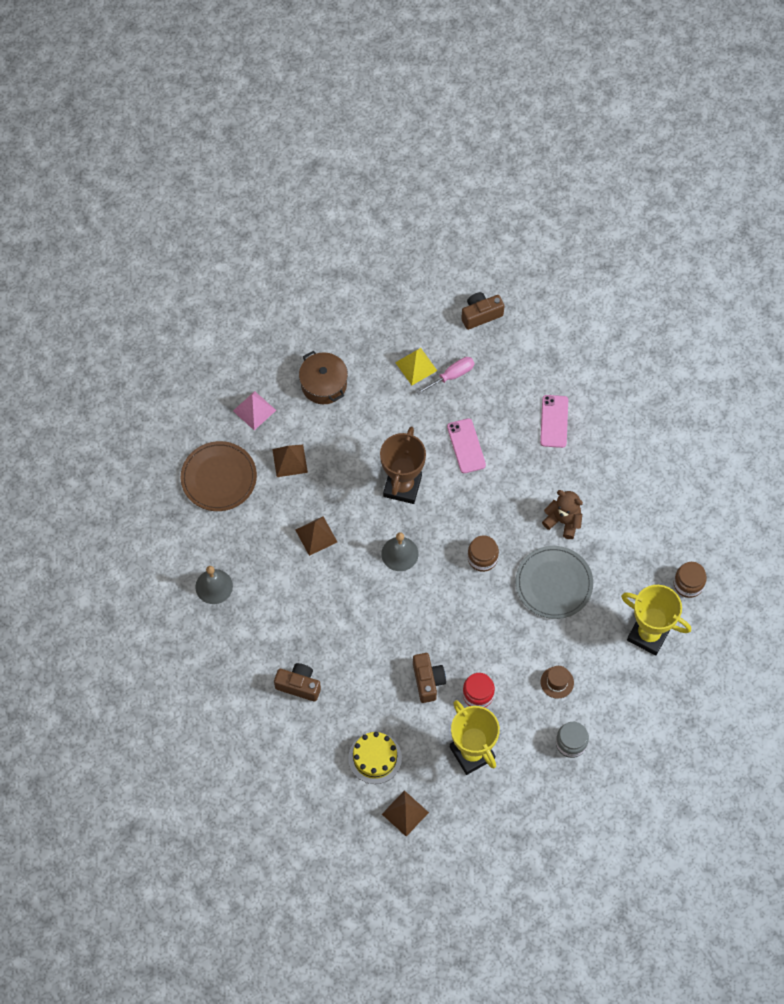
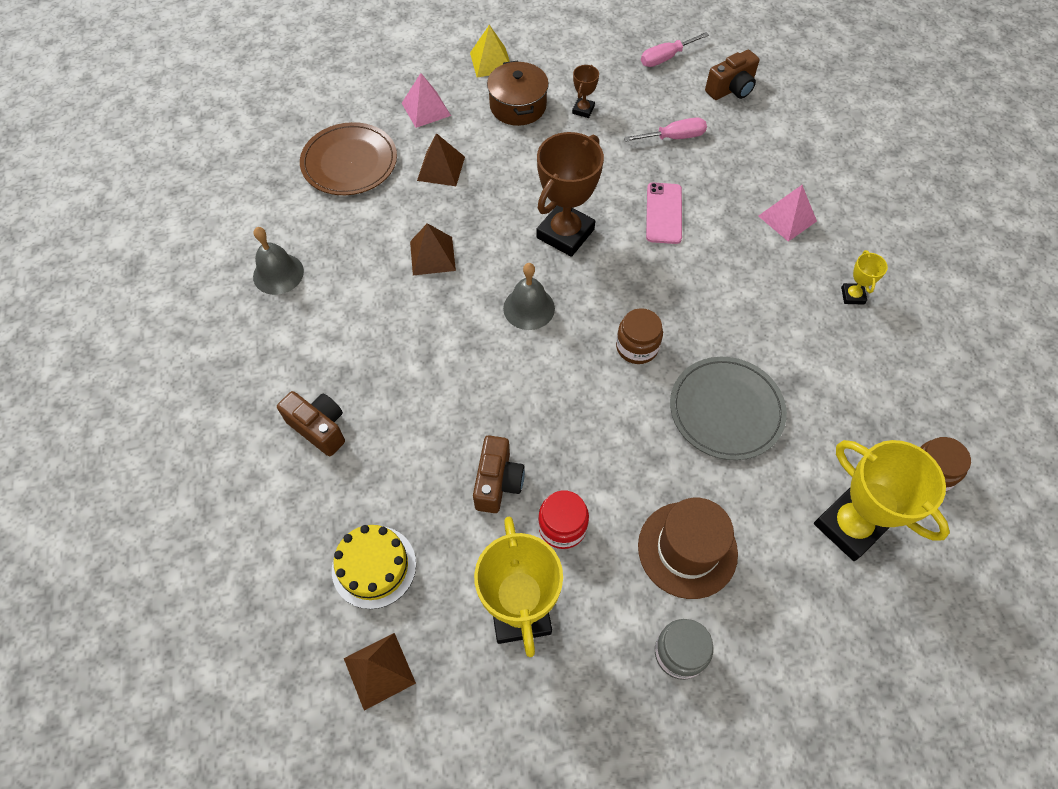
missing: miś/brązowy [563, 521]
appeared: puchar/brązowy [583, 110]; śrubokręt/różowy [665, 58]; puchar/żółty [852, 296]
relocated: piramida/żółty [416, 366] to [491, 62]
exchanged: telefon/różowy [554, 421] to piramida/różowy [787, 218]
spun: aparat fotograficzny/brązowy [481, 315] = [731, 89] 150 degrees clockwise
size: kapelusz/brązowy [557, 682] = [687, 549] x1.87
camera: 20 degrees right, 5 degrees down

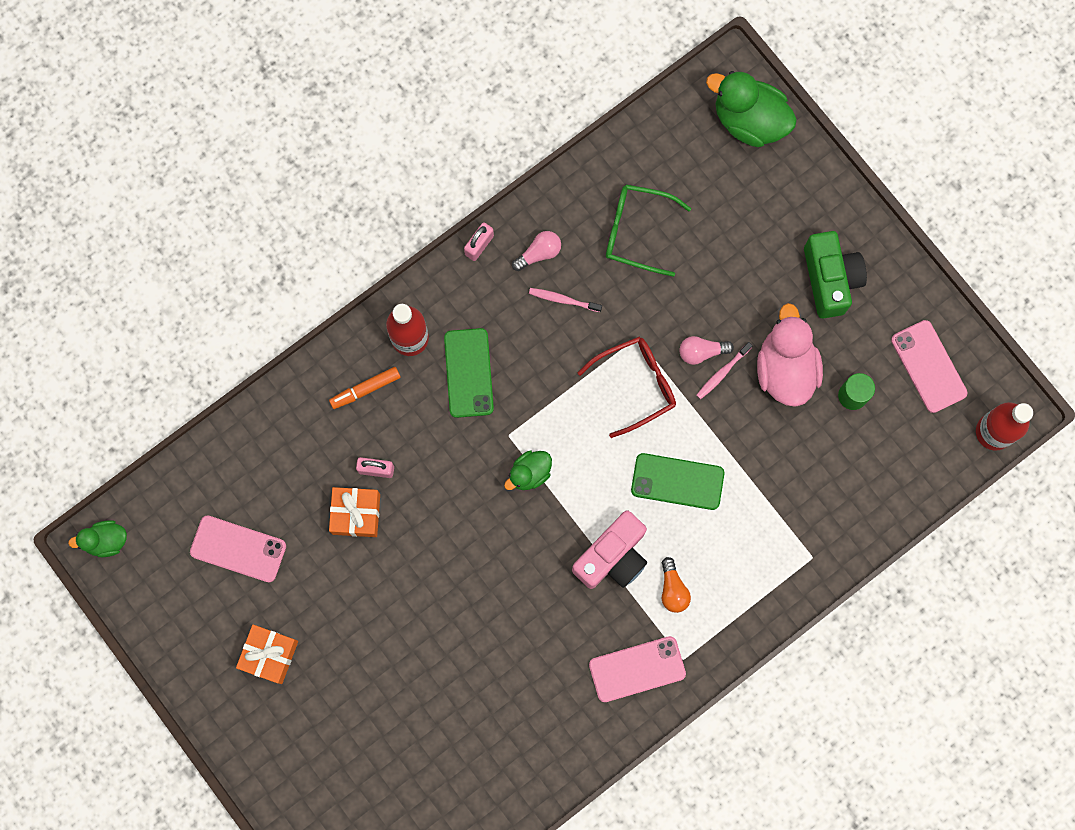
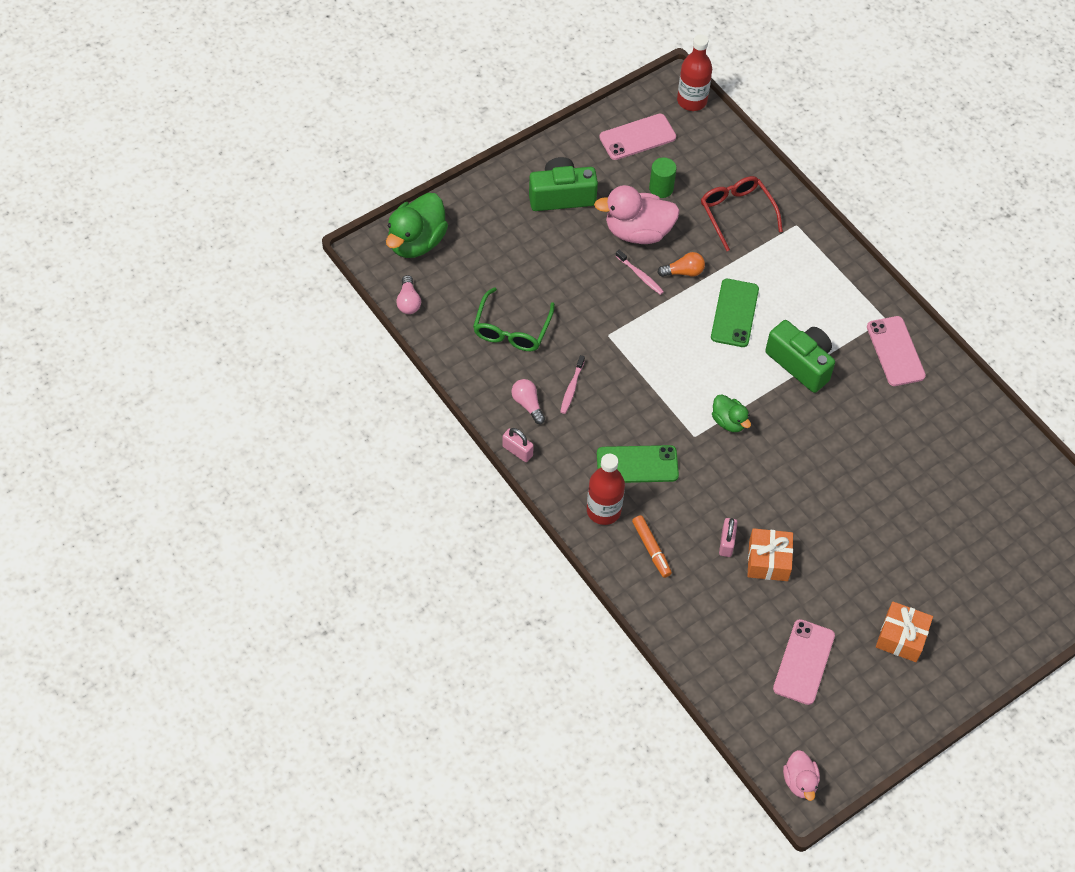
relocated: okulary/czerwony [635, 385] to [737, 214]; żarówka/pomarańczowy [673, 589] to [683, 272]; żarówka/różowy [701, 352] to [408, 302]
colour: kaczka/zielony [106, 541] to kaczka/różowy [800, 781]; aparat fotograficzny/różowy [613, 557] to aparat fotograficzny/zielony [800, 363]
camera: 90 degrees left, 20 degrees down

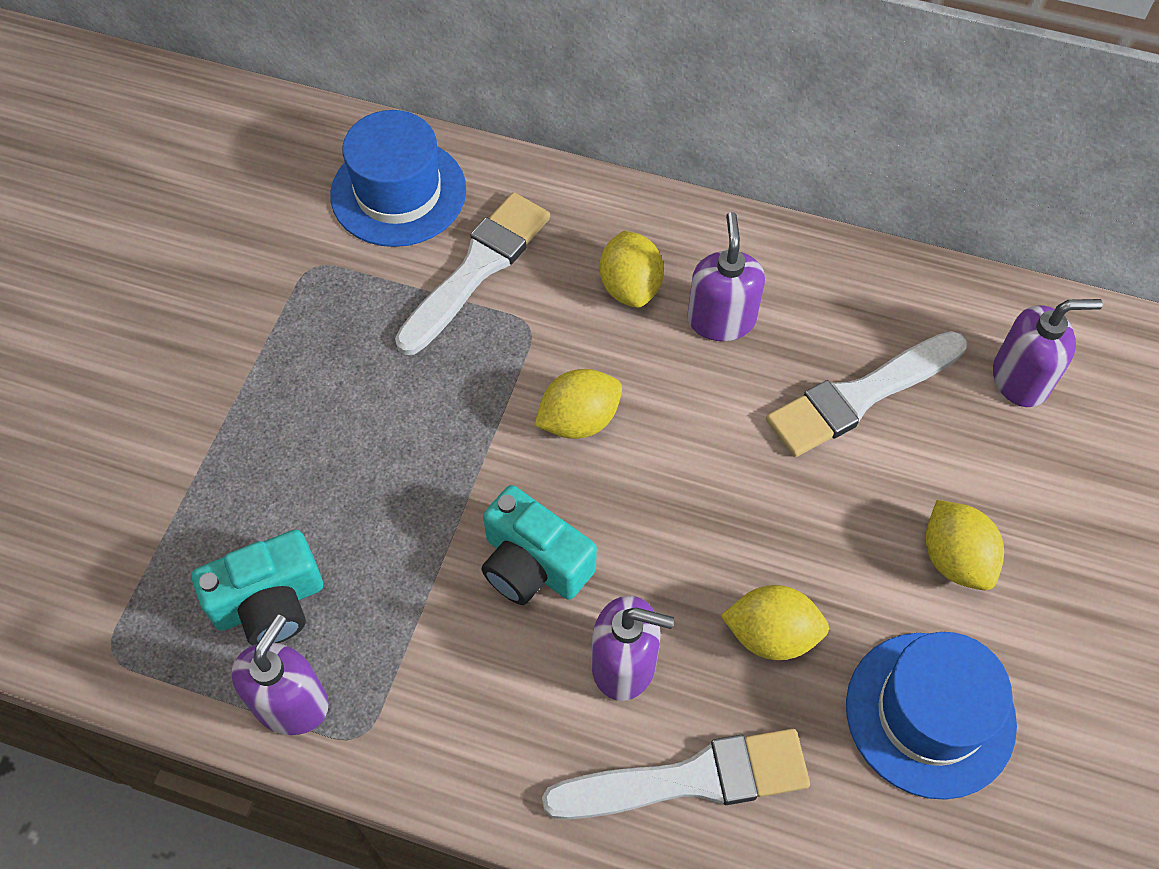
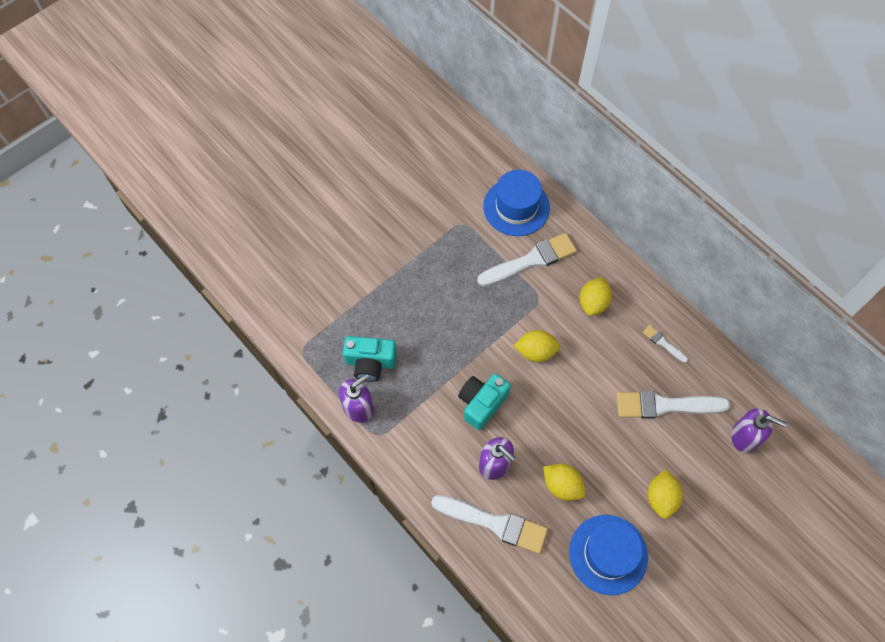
missing: dozownik mydła/fioletowy [721, 319]
appeared: pędzel/biały [663, 343]
spun: aparat fotograficzny/turkusowy [533, 564] = [482, 403] 60 degrees clockwise
camera: 30 degrees right, 5 degrees up

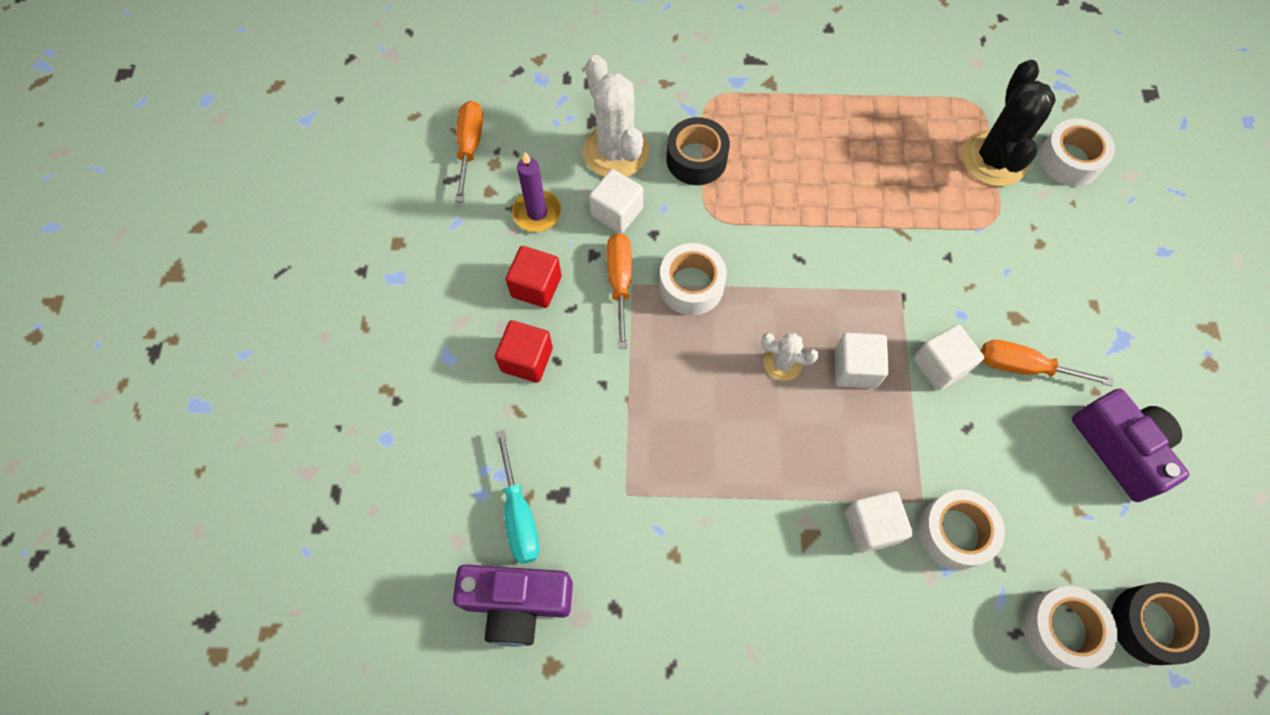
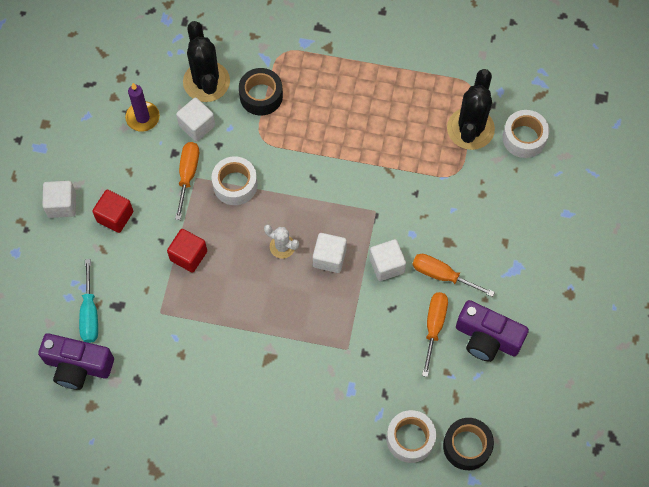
missing: taśma klejąca/biały [954, 532]
relocated: śrubokręt/pomarańczowy [470, 147] to [434, 327]; sześcian/czerwony [536, 286] to [188, 256]; sześcian/biały [871, 526] to [62, 205]
colour: kaktus/biały [615, 151] to kaktus/czarny [206, 82]
spun: aparat fotograficzny/fioletowy [1119, 449] = [487, 338] 135 degrees clockwise
camera: 10 degrees right, 0 degrees up

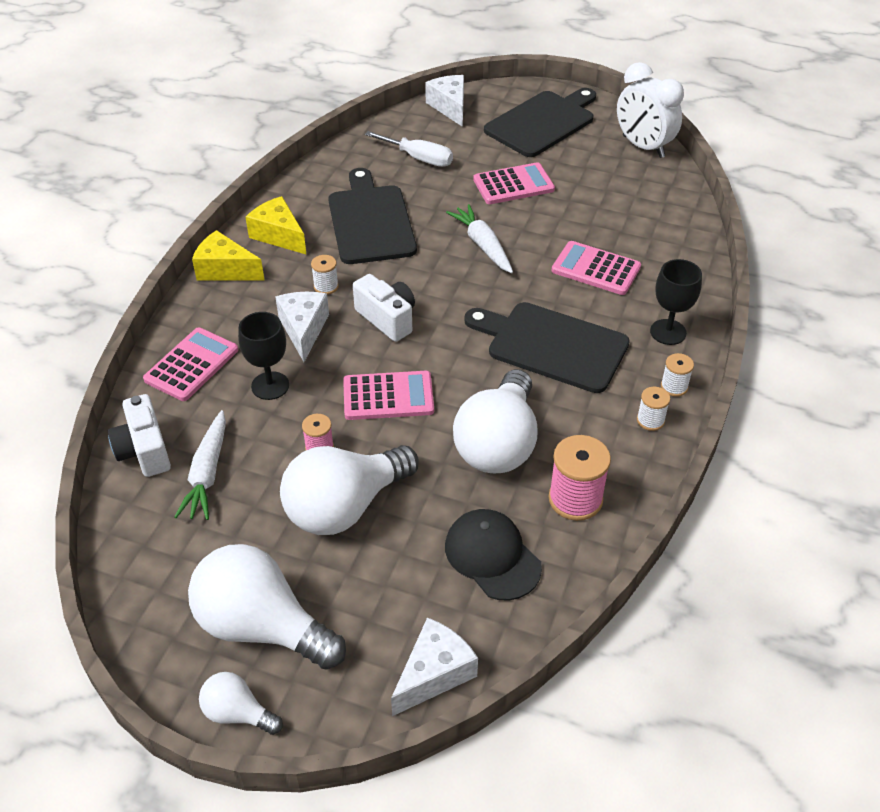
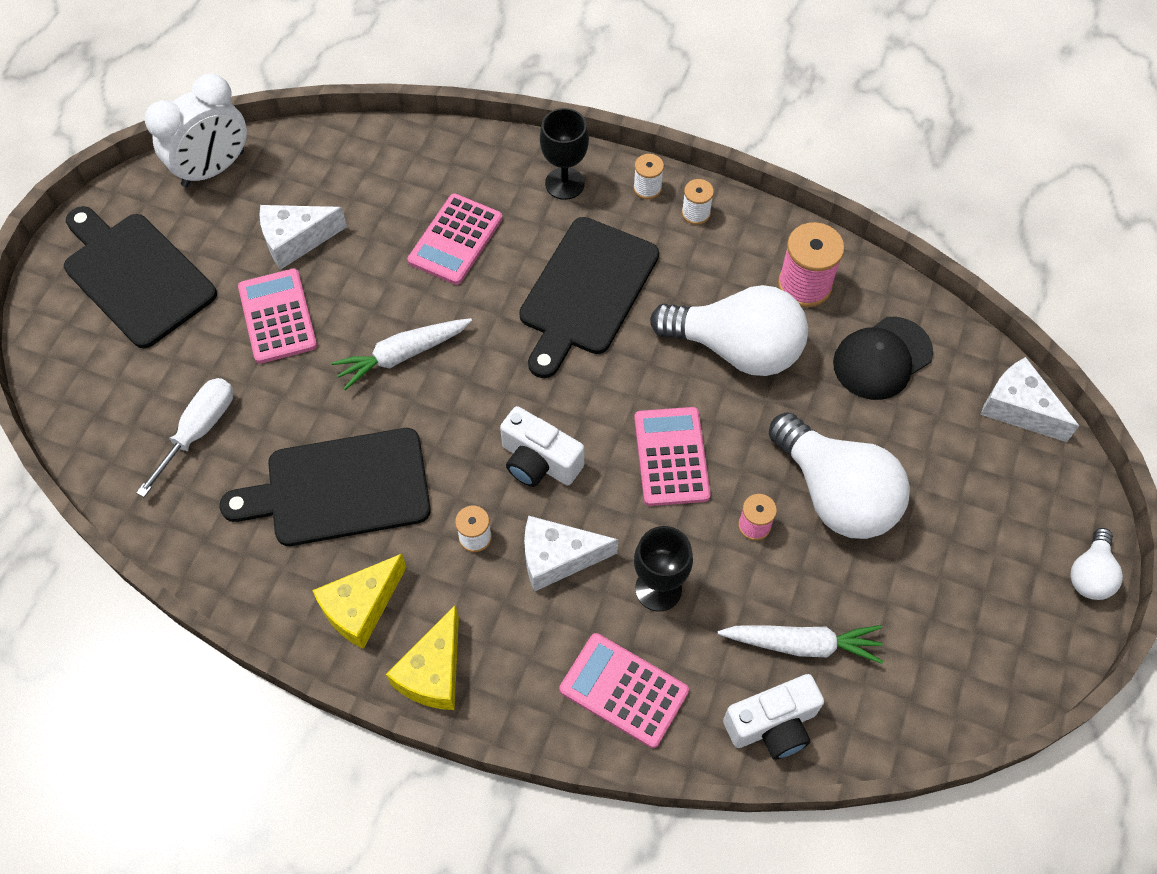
missing: żarówka/biały [262, 626]
relocated: ser/biały [450, 107] to [296, 240]
spun: aparat fotograficzny/biały [387, 319] = [539, 461] 105 degrees counterclockwise
camera: 90 degrees left, 15 degrees up

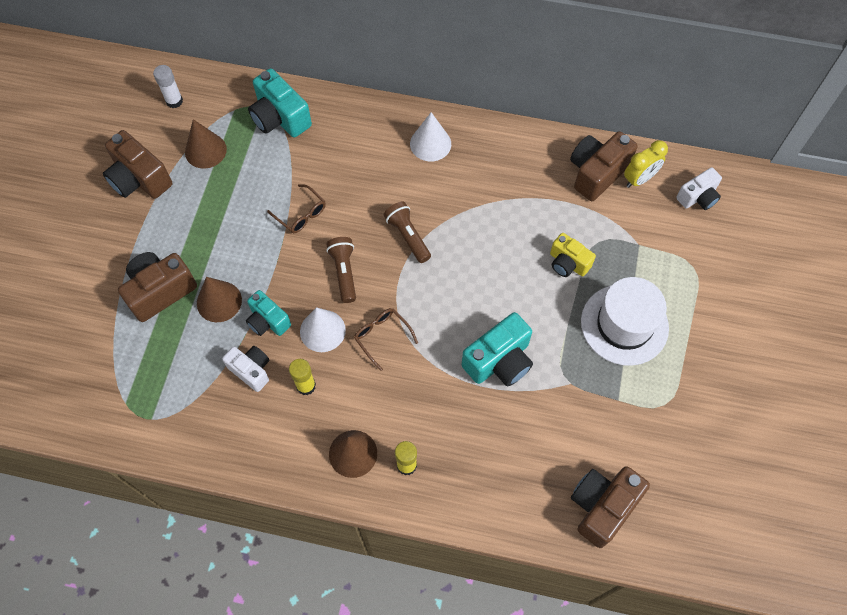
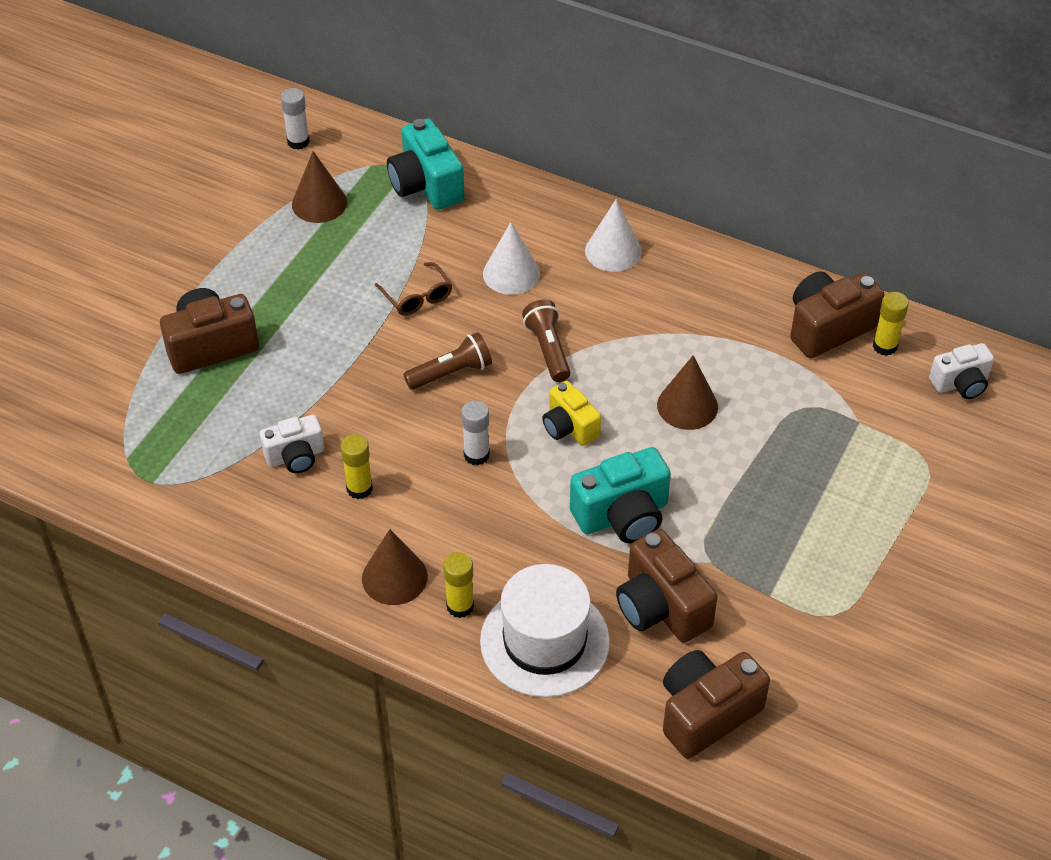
missing: aparat fotograficzny/turkusowy [268, 321]
relocated: aparat fotograficzny/brązowy [139, 179] to [661, 607]; stożek/brązowy [219, 301] to [687, 406]; stożek/biały [322, 330] to [511, 273]; aparat fotograficzny/żółty [568, 263] to [569, 427]; kapelusz/biały [624, 324] to [544, 641]
exchanged: okulary/brązowy [382, 337] to klej w sztyfcie/biały [476, 455]; budzik/żółty [639, 179] to klej w sztyfcie/żółty [885, 346]
spun: aparat fotograficzny/biały [251, 370] = [295, 456] 105 degrees clockwise; latarka/brązowy [344, 272] = [451, 373] 60 degrees clockwise
camera: 15 degrees right, 15 degrees down

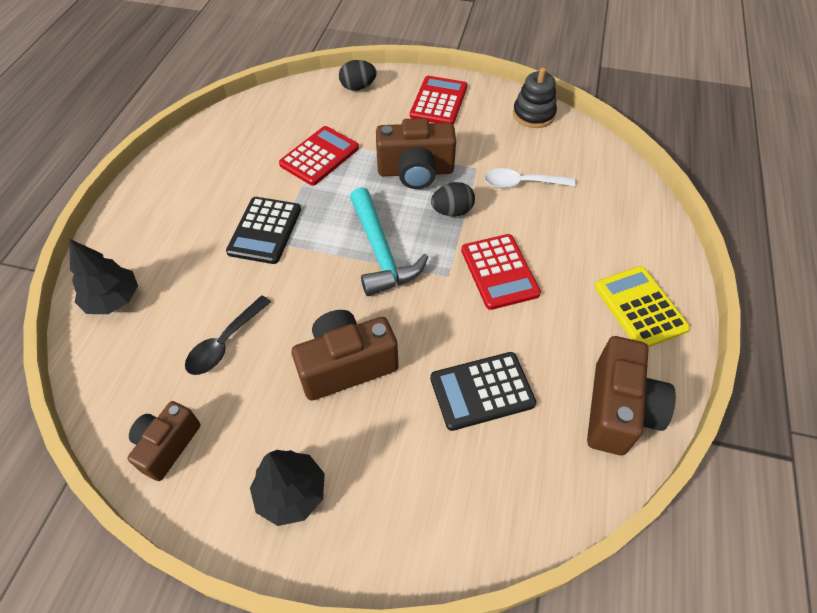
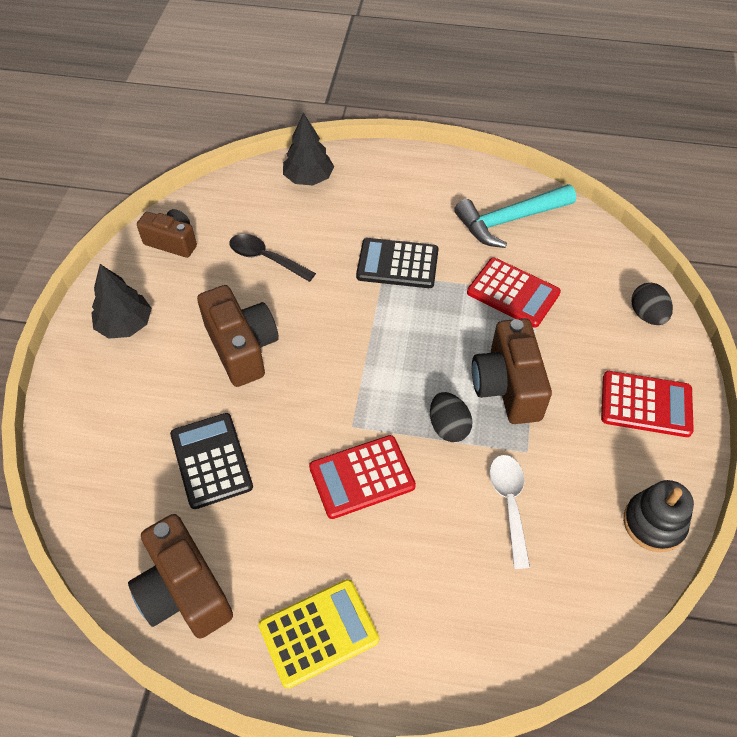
relocated: młotek/turkusowy [381, 252] to [509, 220]
spun: aparat fotograficzny/brązowy [618, 410] = [184, 591] 45 degrees clockwise
camera: 85 degrees right, 0 degrees up

